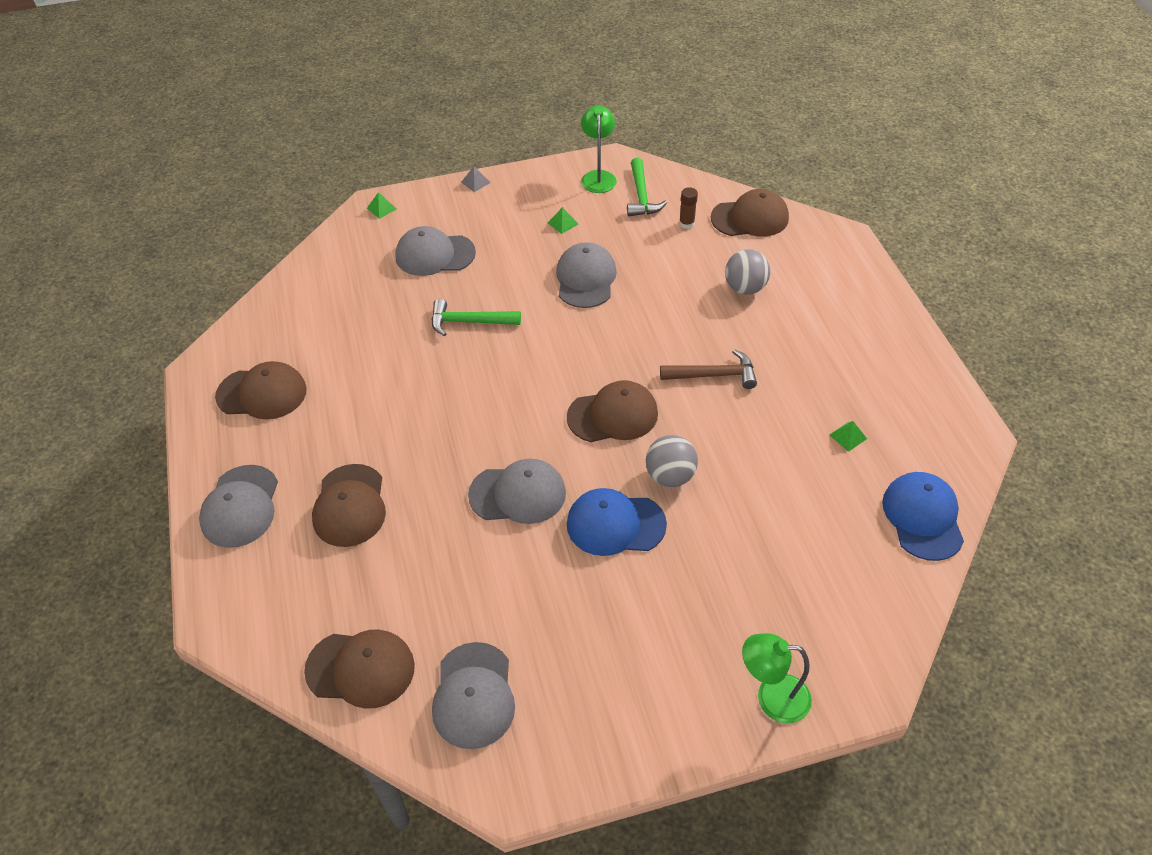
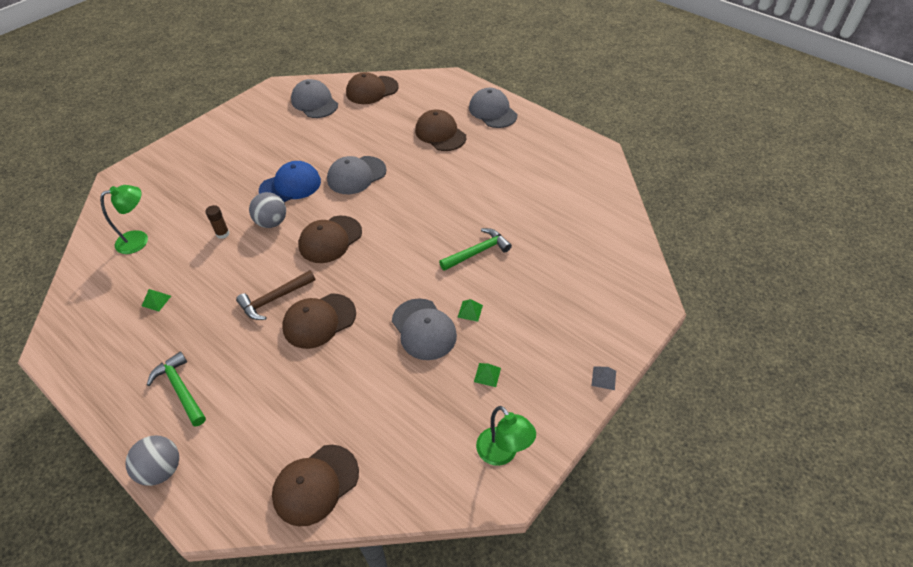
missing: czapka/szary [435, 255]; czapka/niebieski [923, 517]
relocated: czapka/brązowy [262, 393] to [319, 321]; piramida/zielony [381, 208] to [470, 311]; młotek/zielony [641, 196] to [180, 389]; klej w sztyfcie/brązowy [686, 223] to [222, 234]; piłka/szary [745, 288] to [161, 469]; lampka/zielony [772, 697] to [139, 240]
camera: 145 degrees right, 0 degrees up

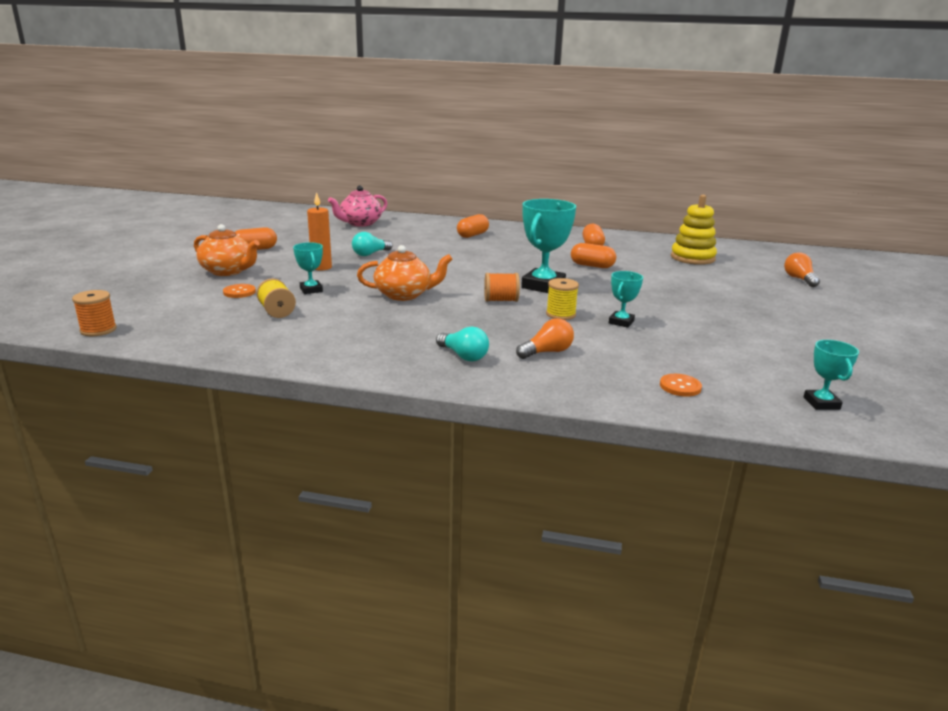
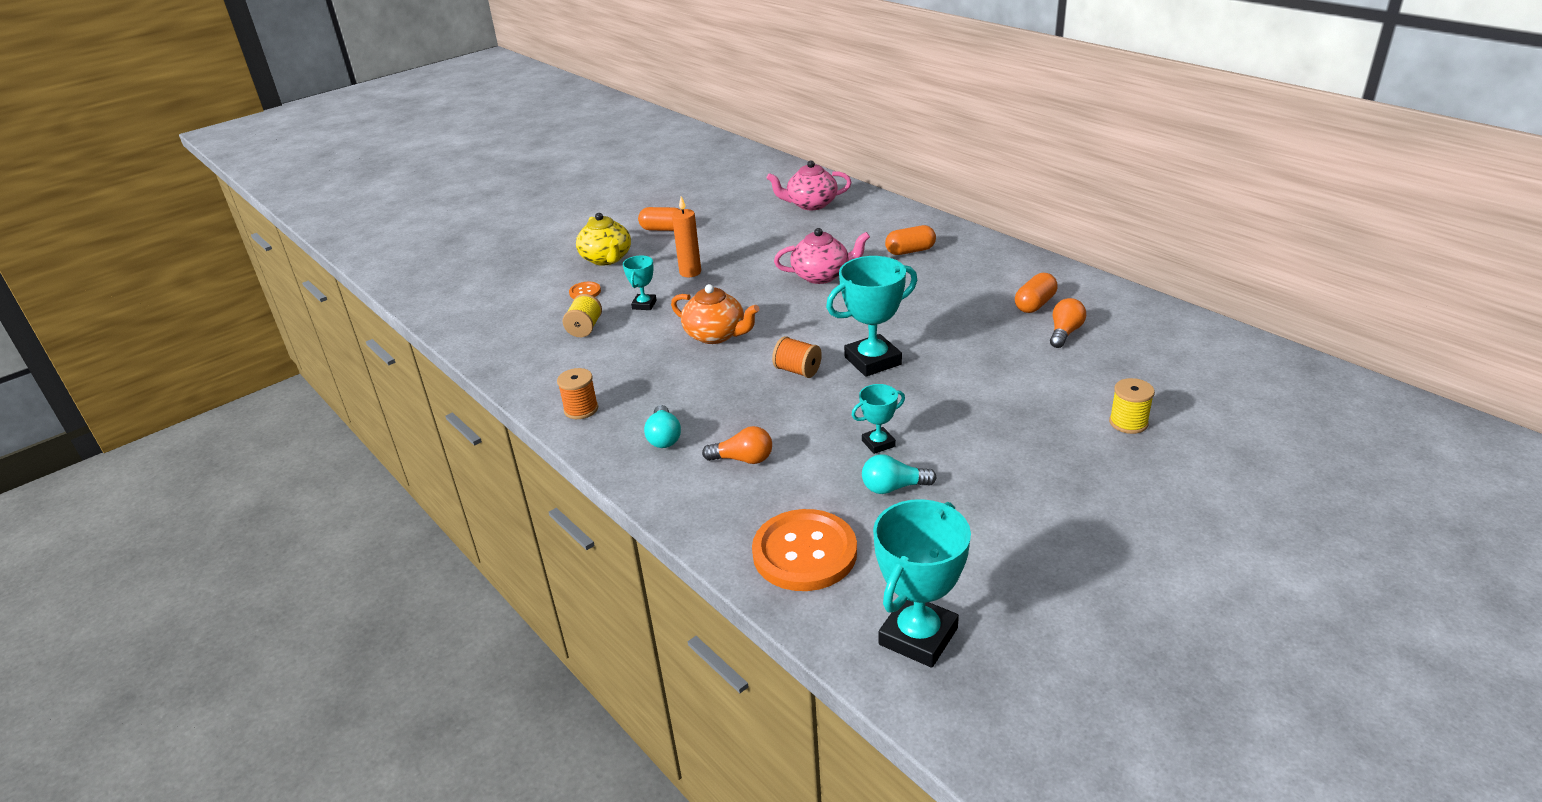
missing: kapsułka/pomarańczowy [592, 266]; zabawka nakładanka/żółty [692, 258]
appeared: imbryk/różowy [822, 276]
relocated: szpulka/pomarańczowy [98, 330] to [581, 409]; żarówka/turkusowy [370, 254] to [893, 487]; szpulka/żółty [560, 314] to [1128, 423]; żarówka/pomarańczowy [799, 279] to [1064, 333]
colour: imbryk/pomarańczowy [228, 271] to imbryk/żółty [606, 259]
size: guzik/pomarańczowy [680, 386] = [804, 553] x2.26; puchar/turkusowy [821, 403] = [918, 636] x1.89
camera: 40 degrees right, 10 degrees up

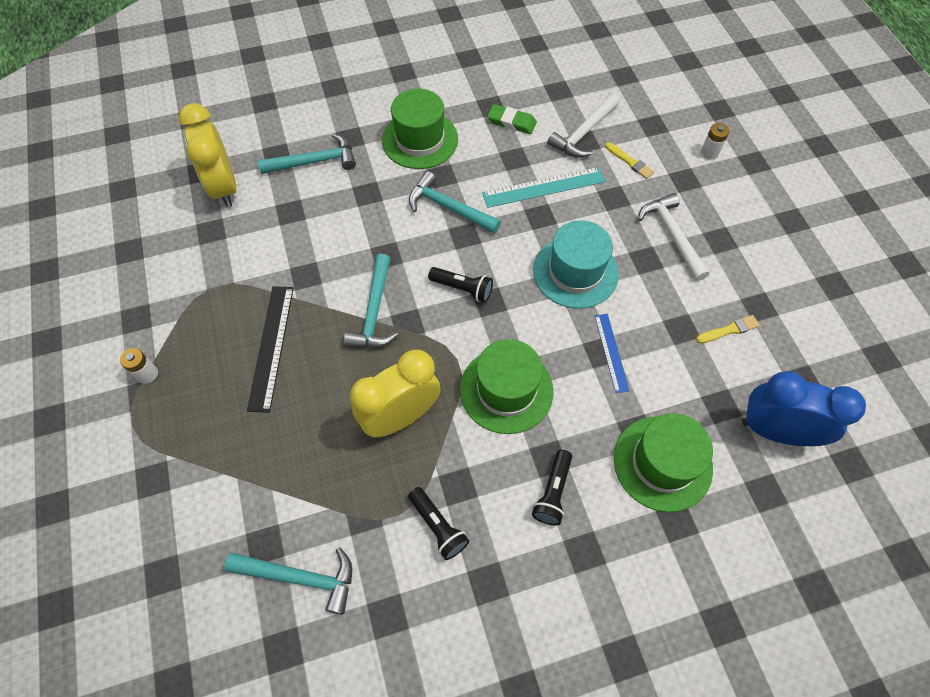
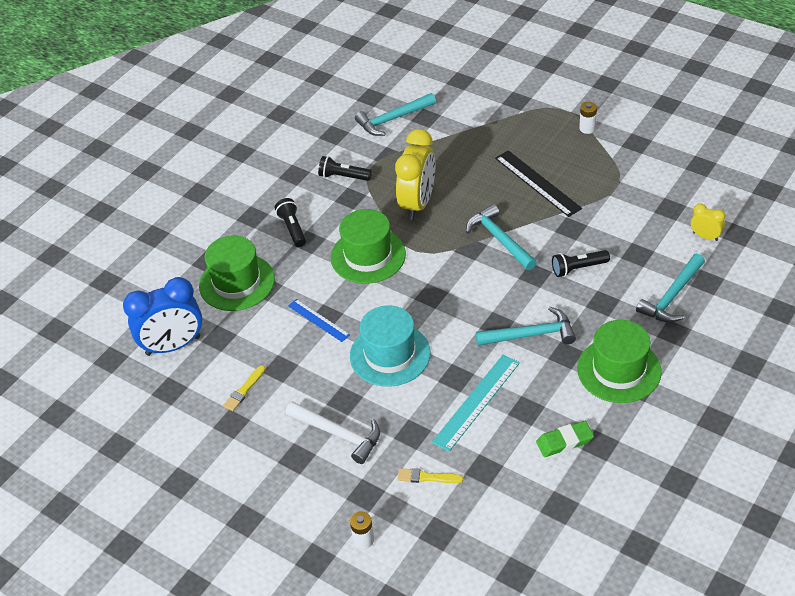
missing: młotek/biały [584, 133]
relocated: latarka/czarny [463, 288] to [578, 268]
size: budzik/żółty [224, 187] = [705, 236] x0.48
camera: 145 degrees right, 15 degrees down

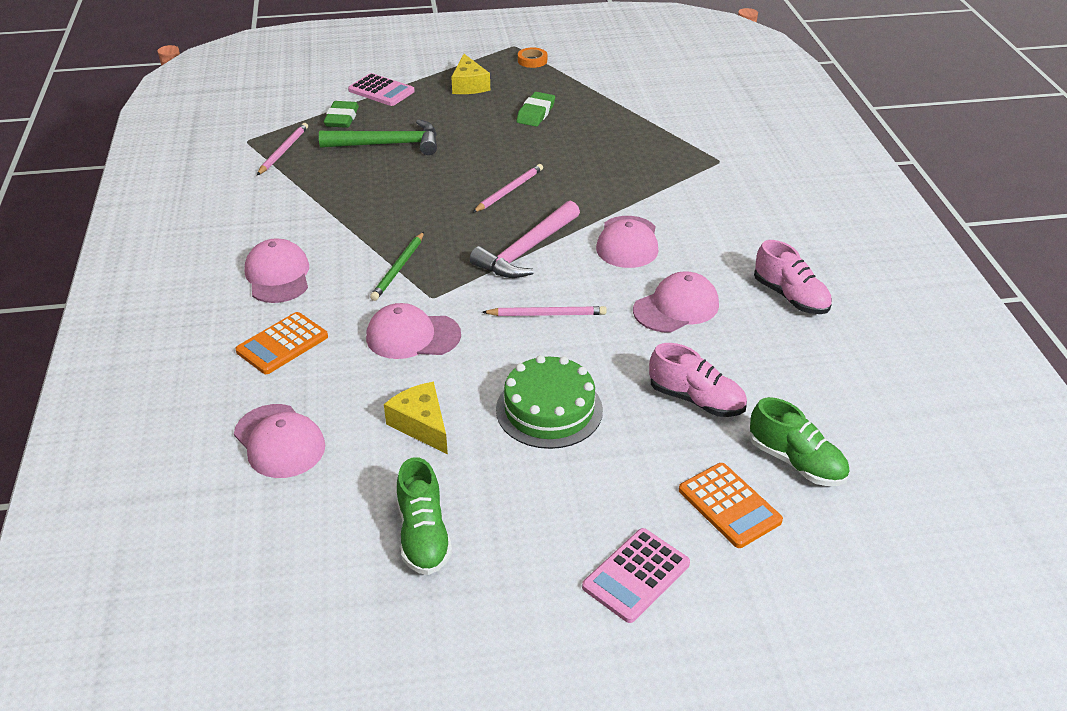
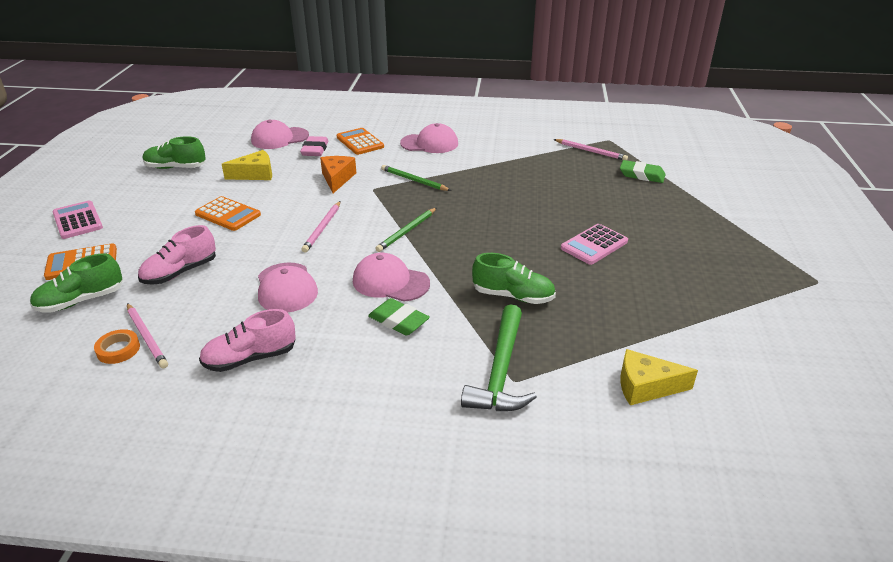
appeared: gumka do mazania/różowy [315, 150]; but/zielony [513, 296]
relocated: młotek/zielony [388, 144] to [500, 371]; kalkulator/różowy [381, 91] to [594, 245]; ser/żółty [469, 85] to [646, 387]; ołówek/różowy [509, 190] to [147, 337]; gumka do mazania/zielony [536, 113] to [398, 321]; taśma klejąca/pomarańczowy [532, 60] to [118, 349]
exchanged: czapka/różowy [412, 336] to ser/pomarańczowy [337, 179]; młotek/różowy [526, 250] to ołówek/zielony [407, 231]; tort/zielony [549, 409] to kalkulator/pomarańczowy [228, 214]
camera: 105 degrees right, 5 degrees down

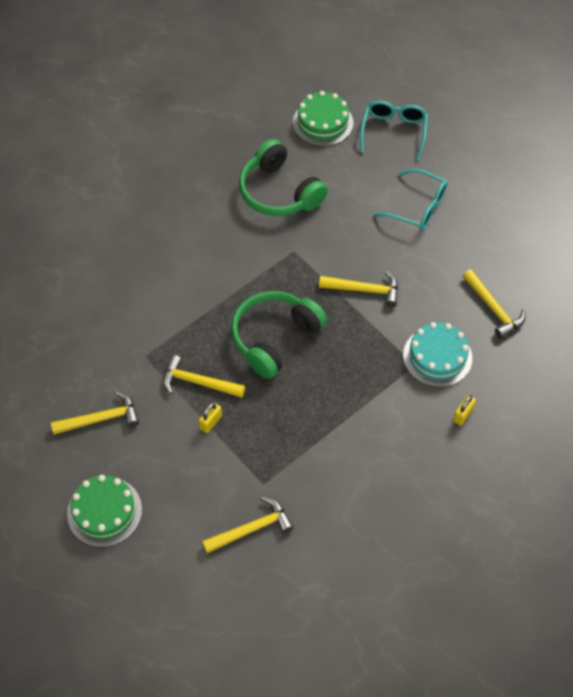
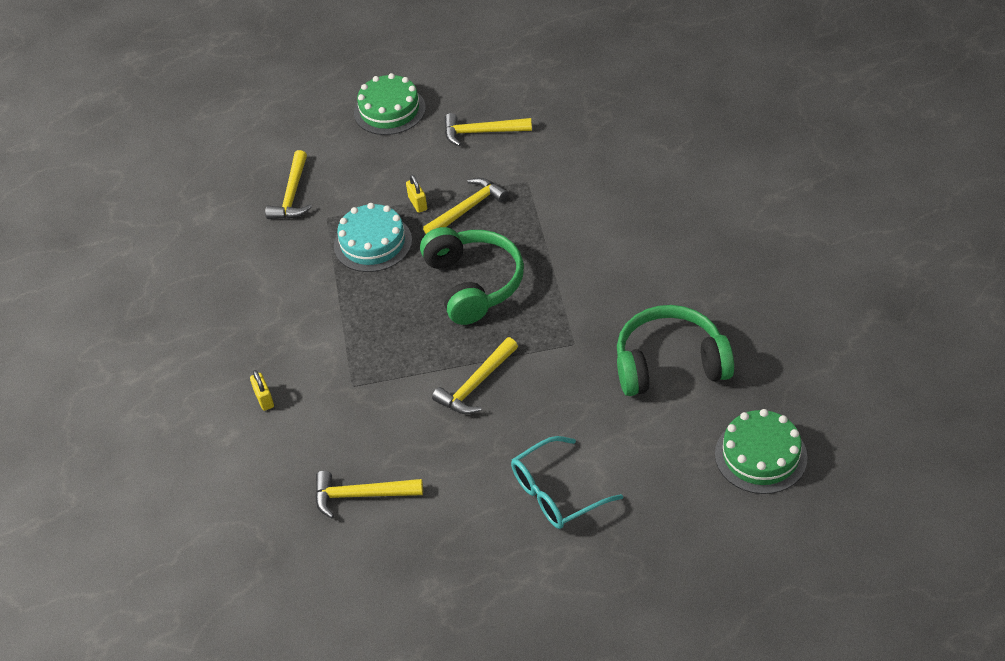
missing: okulary/turkusowy [394, 131]
relocated: tort/turkusowy [437, 356] to [373, 243]
spun: młotek/żółty [101, 419] = [482, 132] 75 degrees clockwise
camera: 125 degrees right, 10 degrees down

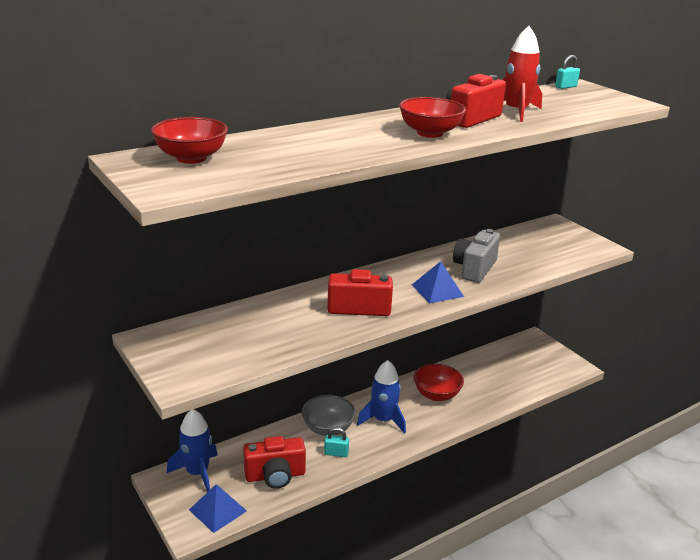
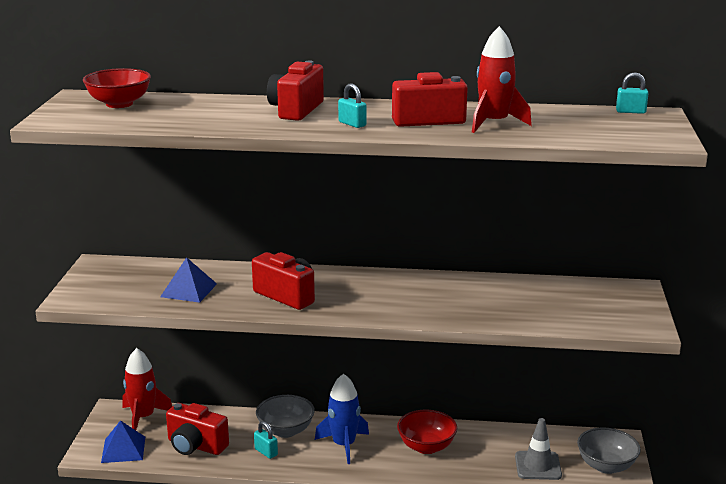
missing: aparat fotograficzny/szary [474, 269]
appeared: aparat fotograficzny/czerwony [296, 110]; pachołek/szary [538, 466]; miska/szary [606, 466]
relocated: piramida/niebieski [437, 290] to [189, 290]
exchanged: miska/czerwony [430, 133] to kłódka/turkusowy [352, 124]
colour: rakieta/niebieski [197, 473] to rakieta/czerwony [143, 417]
camera: 40 degrees right, 5 degrees down

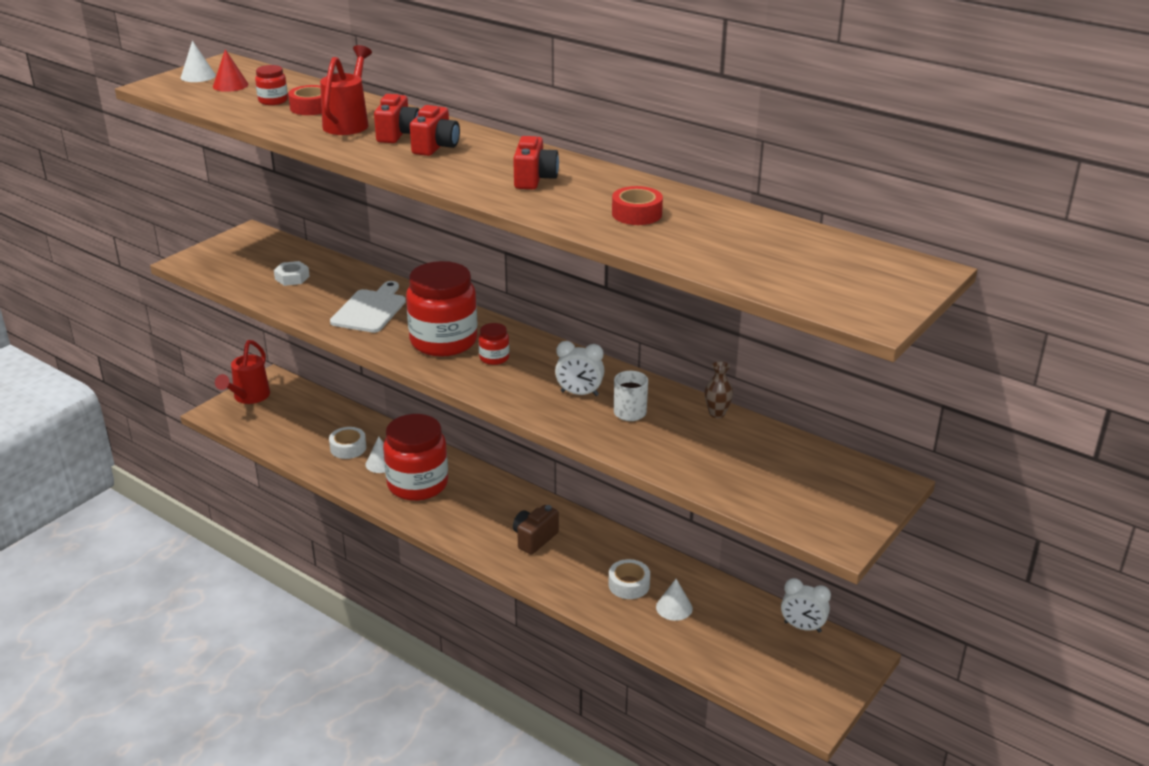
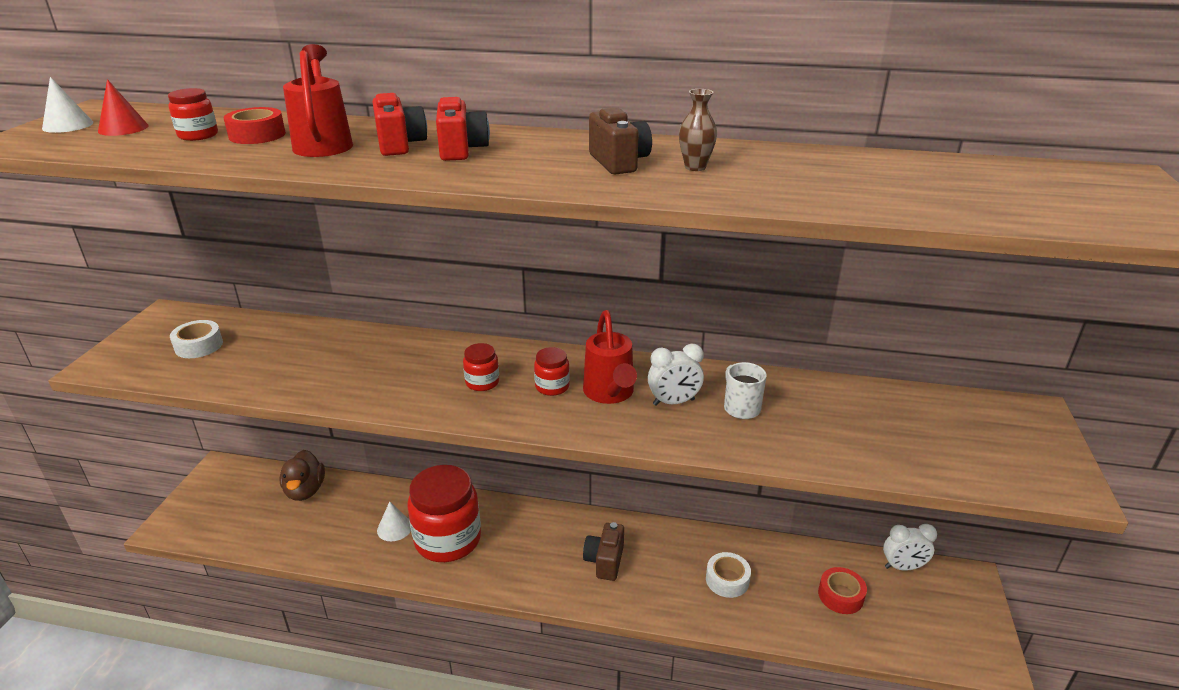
missing: nakrętka/biały [292, 278]; deska do krojenia/biały [370, 309]; stożek/biały [674, 607]
appeared: kaczka/brązowy [305, 490]
relocated: konewka/czerwony [248, 398] to [610, 394]; taśma klejąca/biały [348, 448] to [199, 346]; taśma klejąca/czerwony [636, 214] to [840, 595]; wazon/brązowy [717, 413] to [695, 167]
colour: aparat fotograficzny/czerwony [534, 179] to aparat fotograficzny/brązowy [619, 162]
size: słoik/czerwony [443, 341] = [482, 382] x0.43
camera: 25 degrees left, 0 degrees up

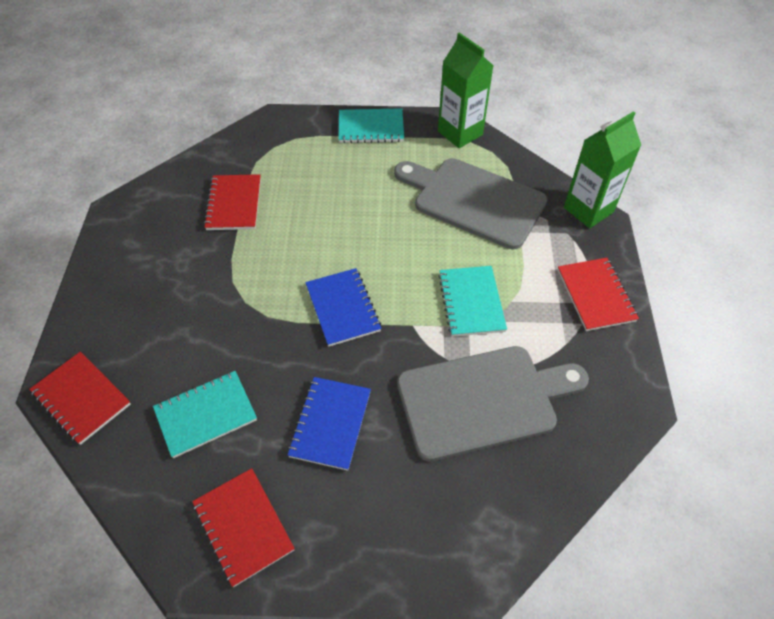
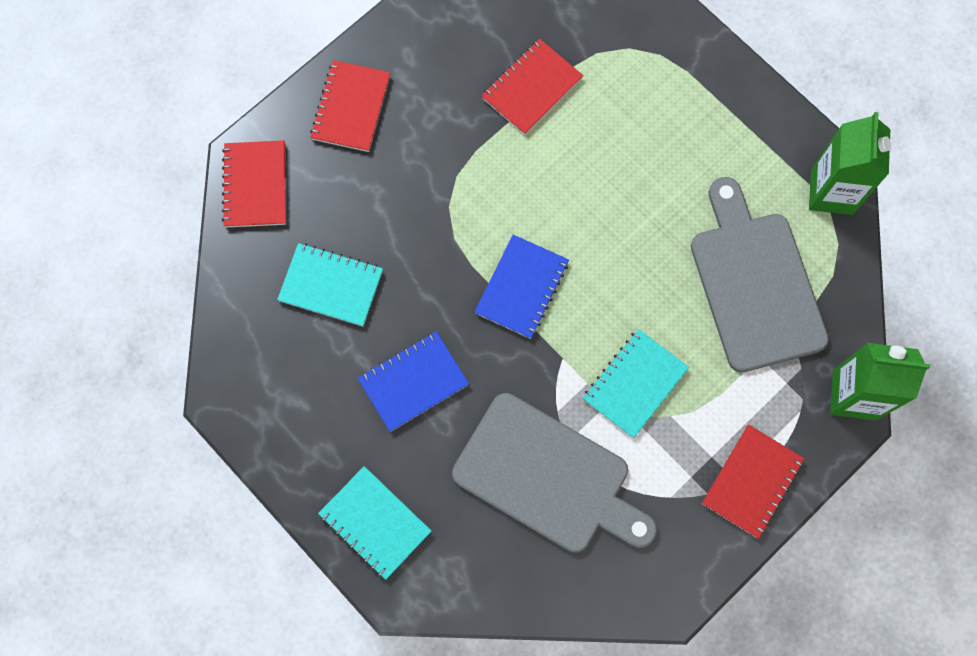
relocated: zeszyt/czerwony [243, 527] to [351, 107]; zeszyt/turkusowy [371, 128] to [375, 523]
camera: 45 degrees right, 20 degrees up

